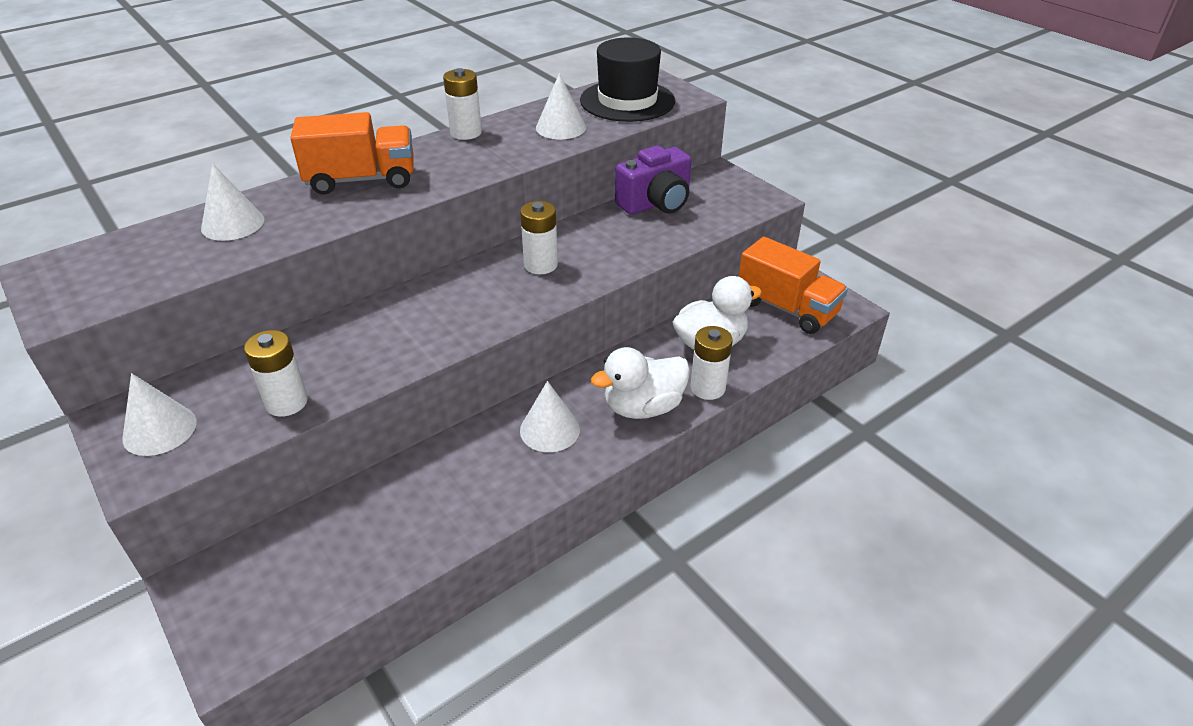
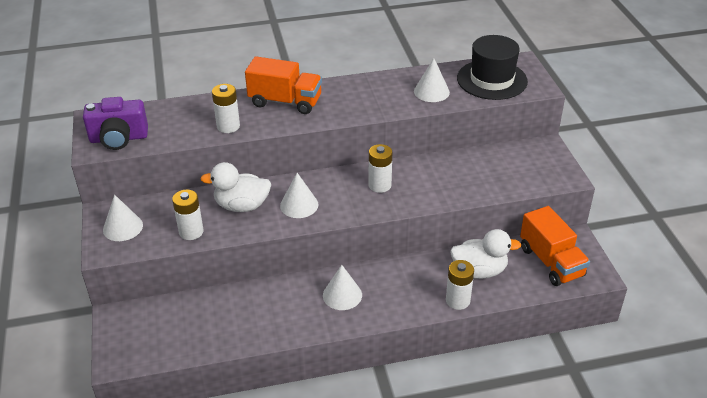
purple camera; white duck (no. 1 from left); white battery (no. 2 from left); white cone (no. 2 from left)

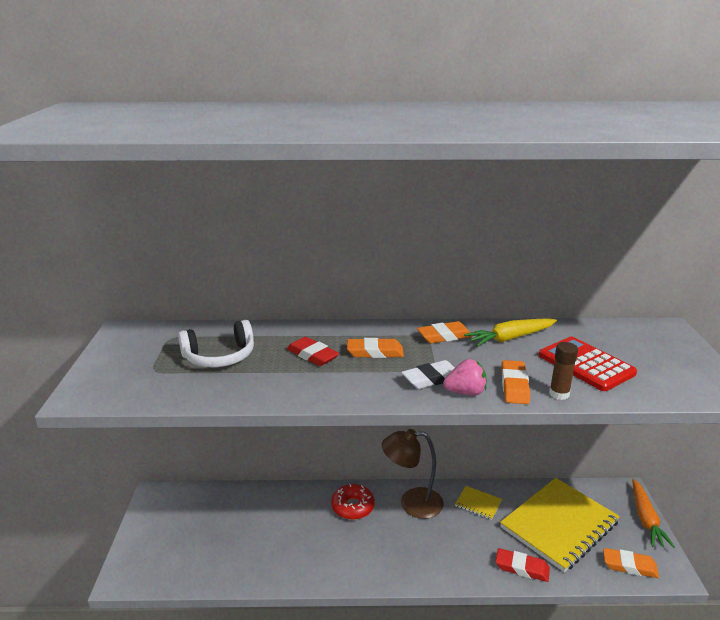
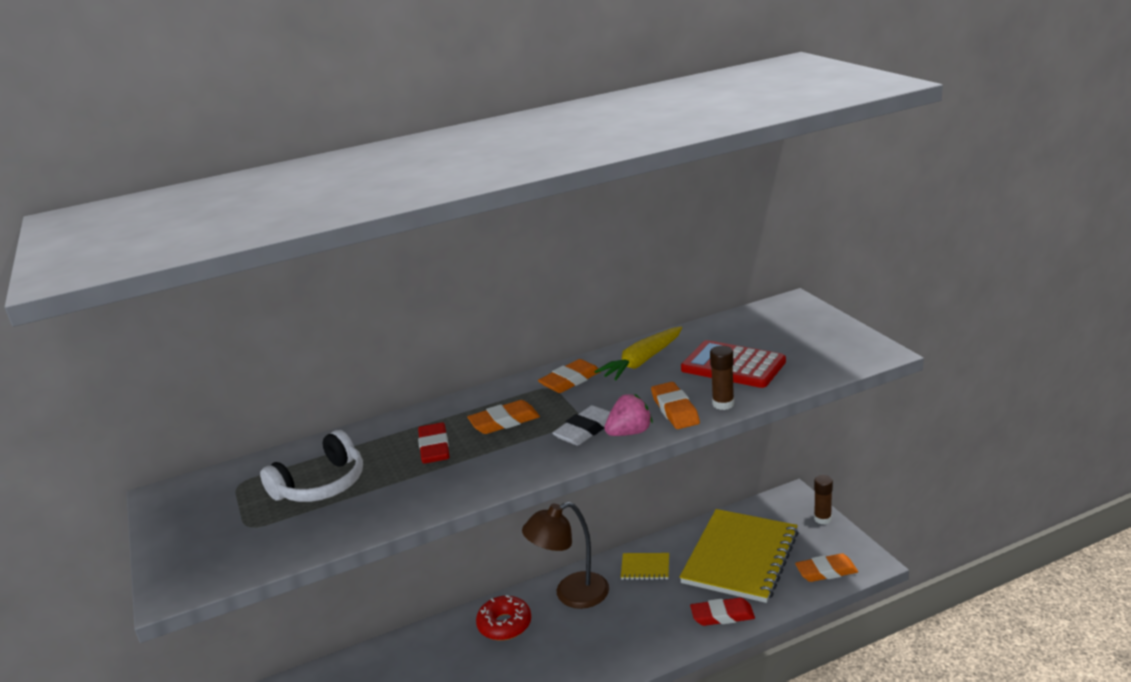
red eraser (no. 1 from left); brown glue stick (no. 2 from left)

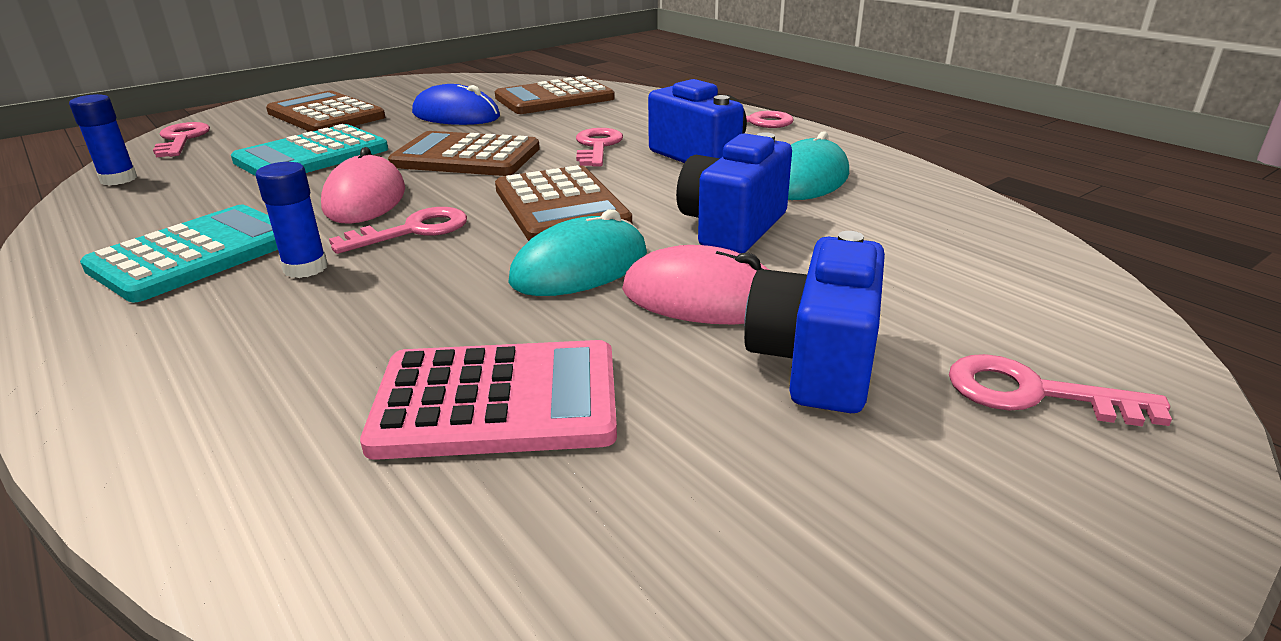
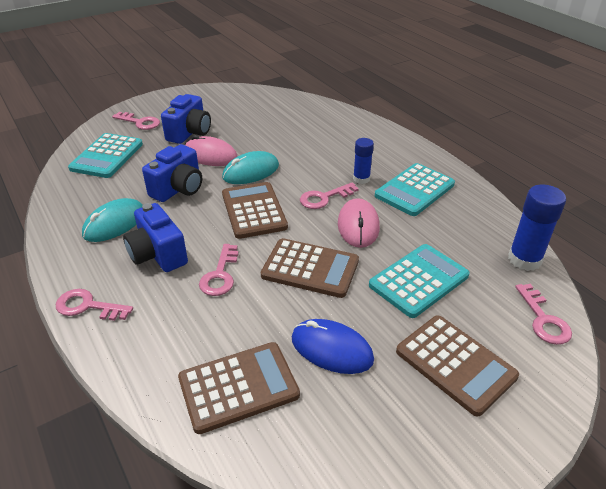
turquoise calculator (no. 1 from left); blue glue stick (no. 2 from left); pink calculator

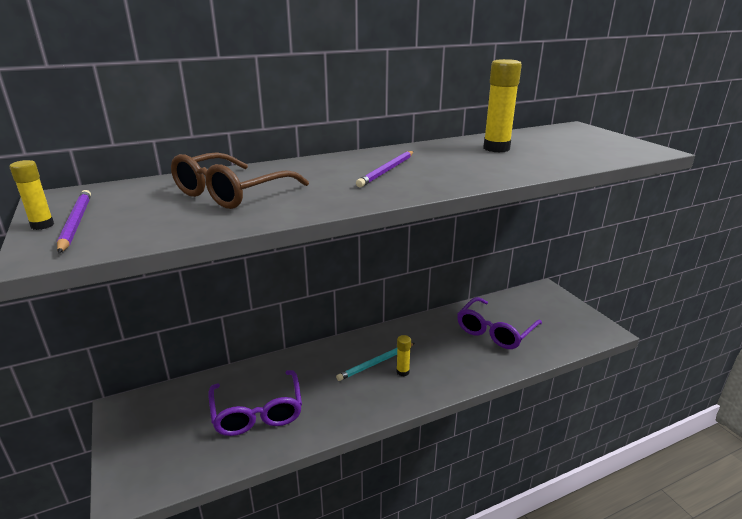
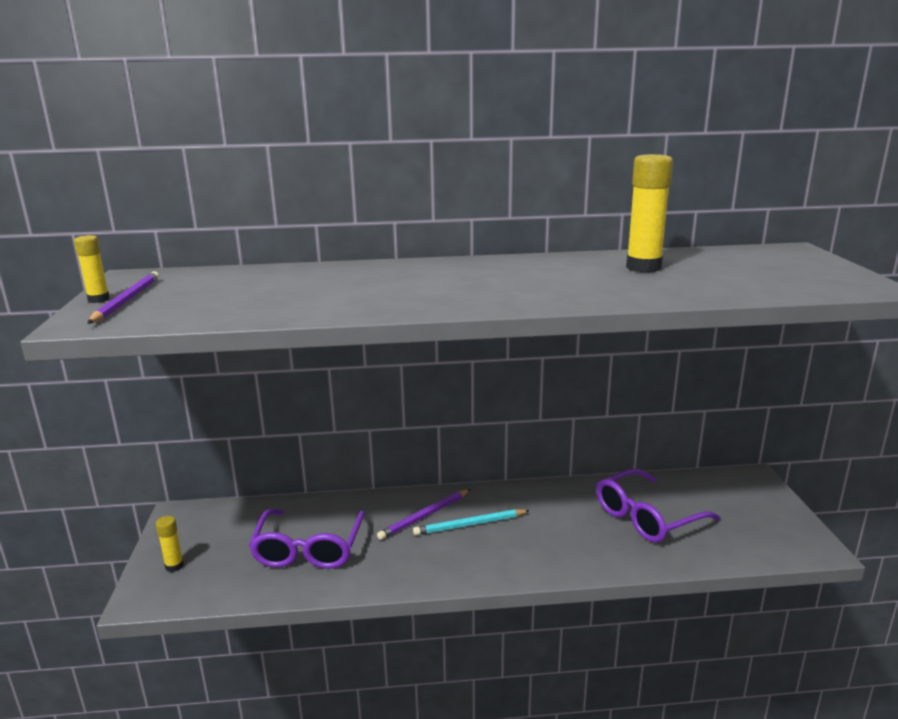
yellow glue stick (no. 2 from left); purple pencil (no. 2 from left); brown glasses

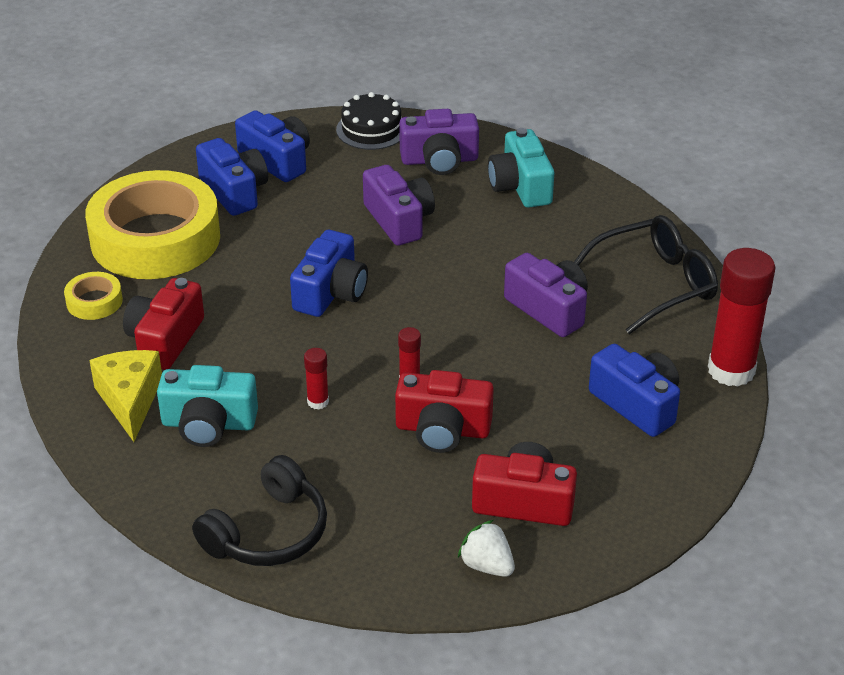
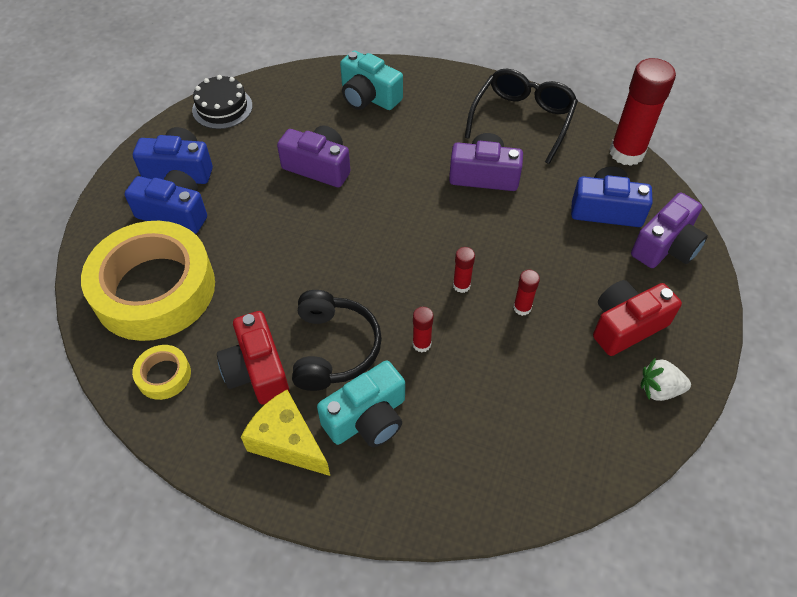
black headphones; red glue stick (no. 3 from left); purple camera (no. 3 from left); blue camera (no. 3 from left in the first image)

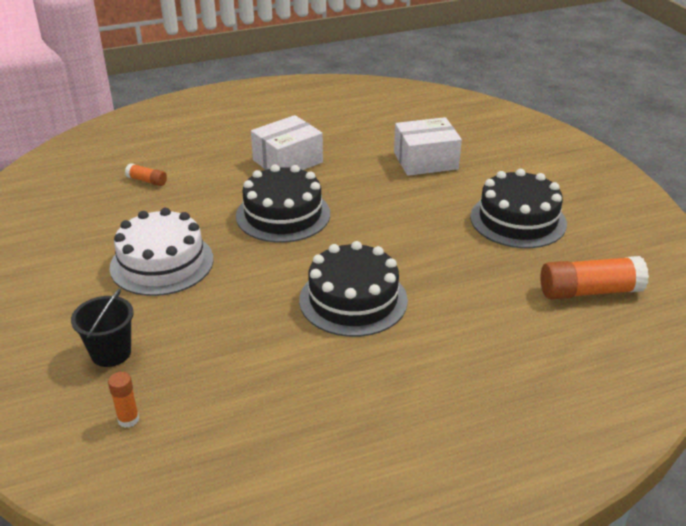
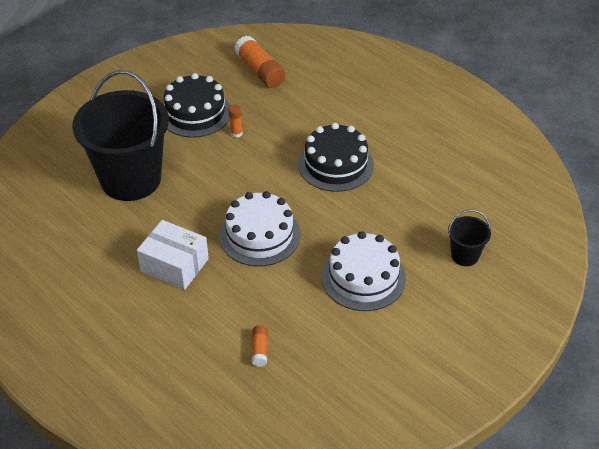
black bucket (no. 1 from left); white cake (no. 1 from left); orange glue stick (no. 1 from left)

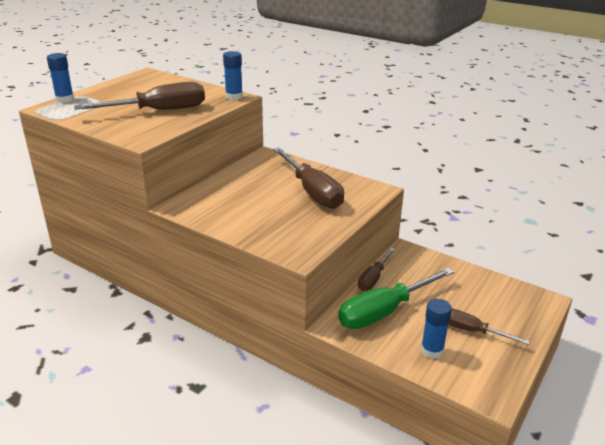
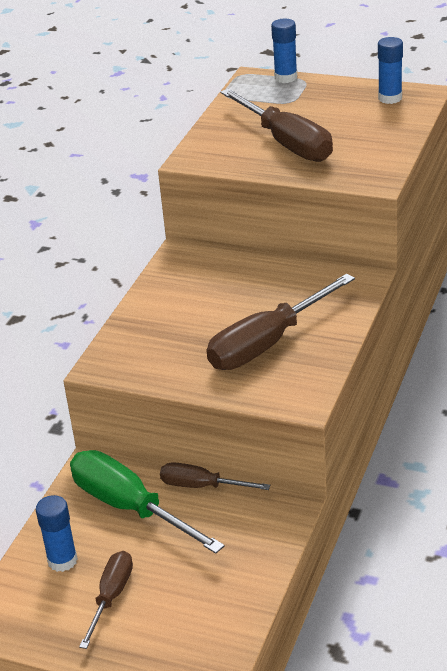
blue glue stick (no. 3 from left)

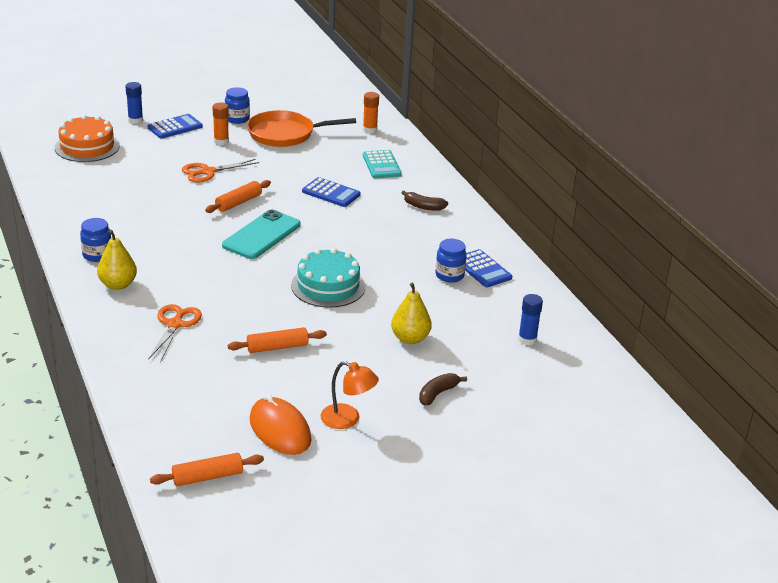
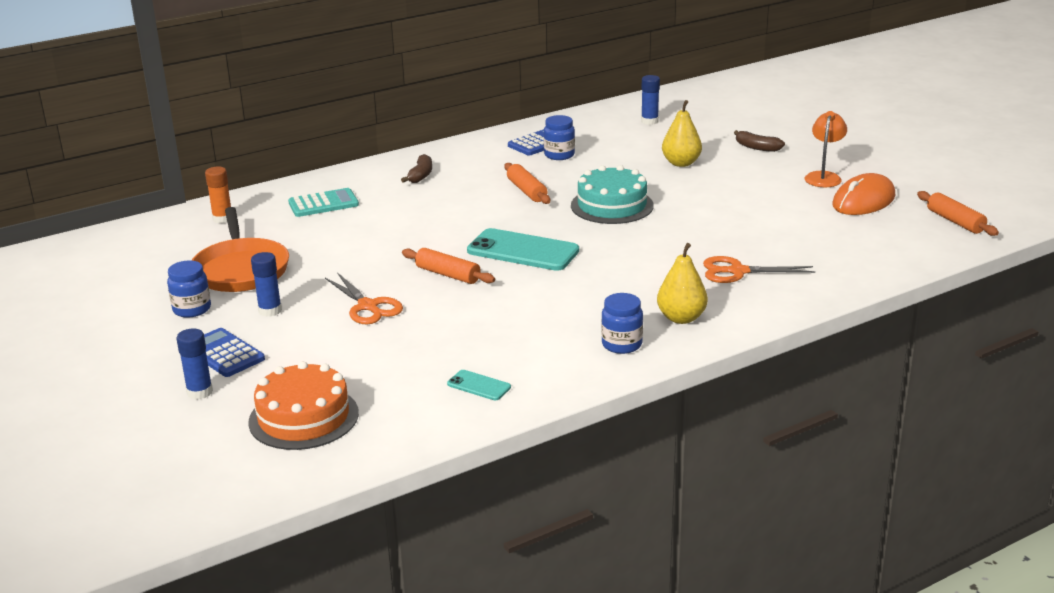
blue glue stick (no. 2 from left); turquoise phone (no. 1 from left); orange rolling pin (no. 2 from left); blue calculator (no. 2 from left in the first image)

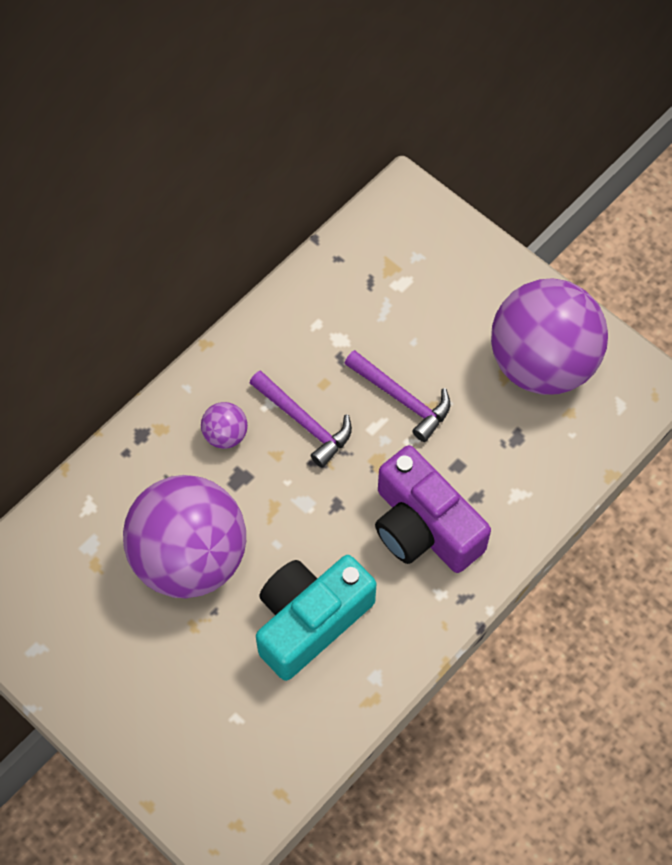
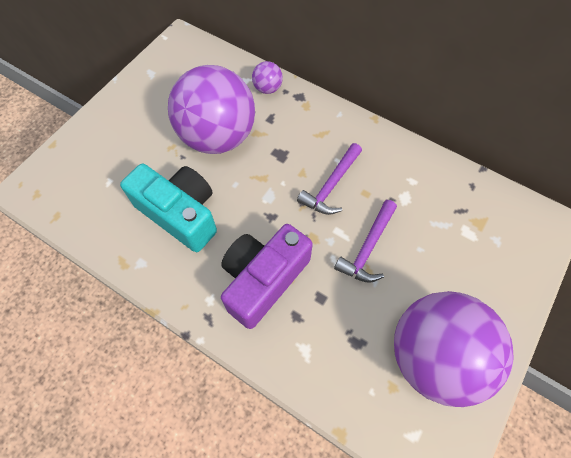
purple ball (no. 2 from left)

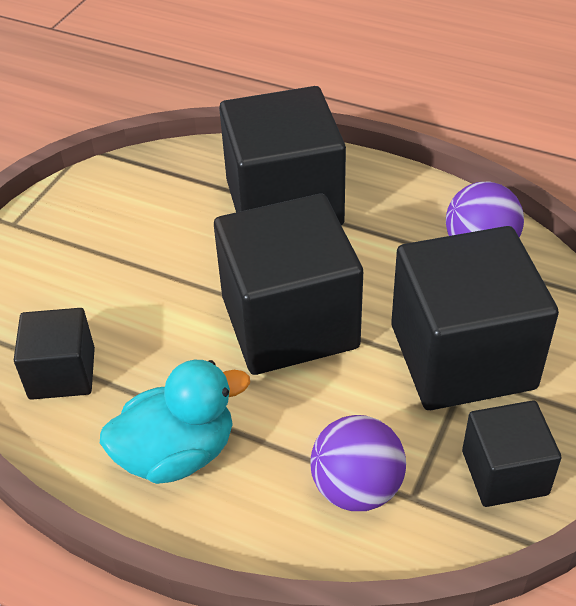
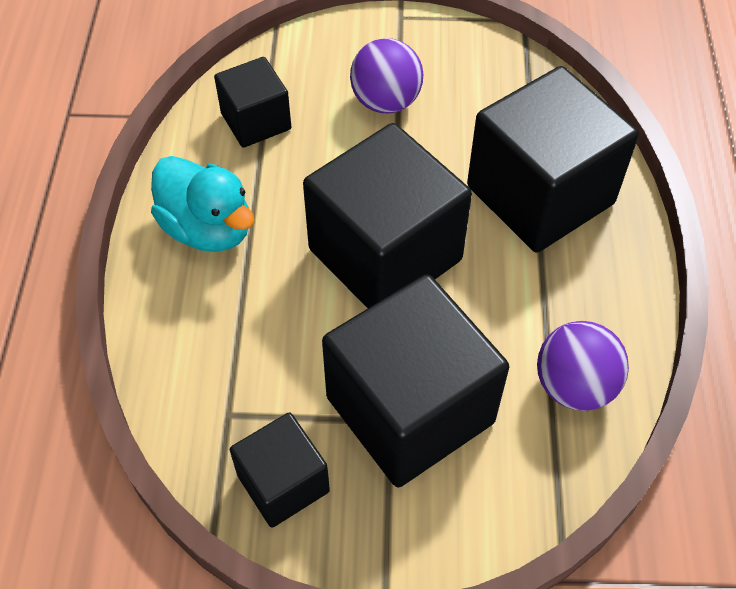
purple ball (no. 1 from left)

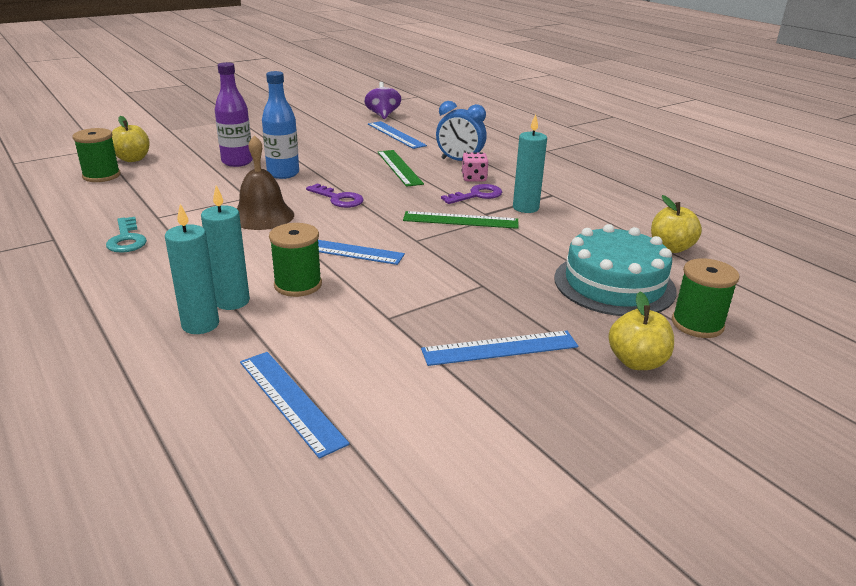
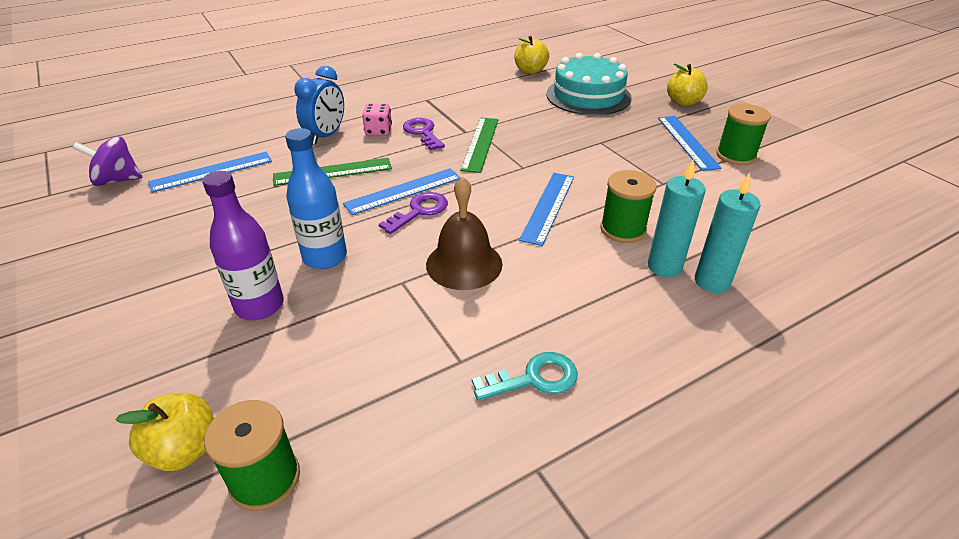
blue ruler (no. 2 from left); green spool (no. 3 from left); turquoise candle (no. 3 from left in the first image)

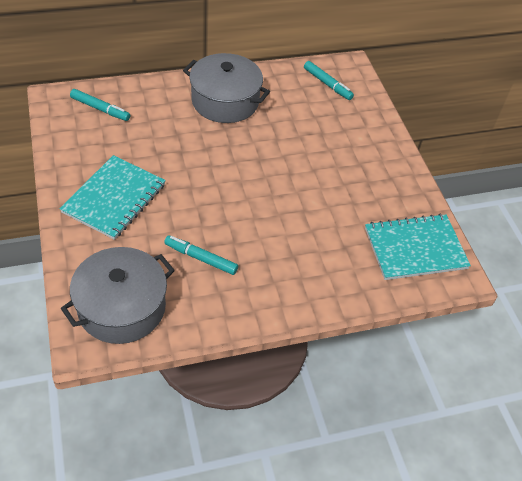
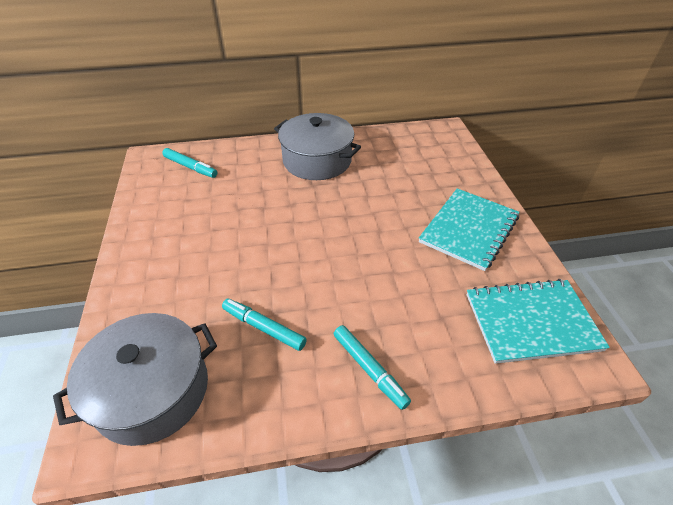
turquoise marker (no. 3 from left); turquoise notebook (no. 1 from left)

